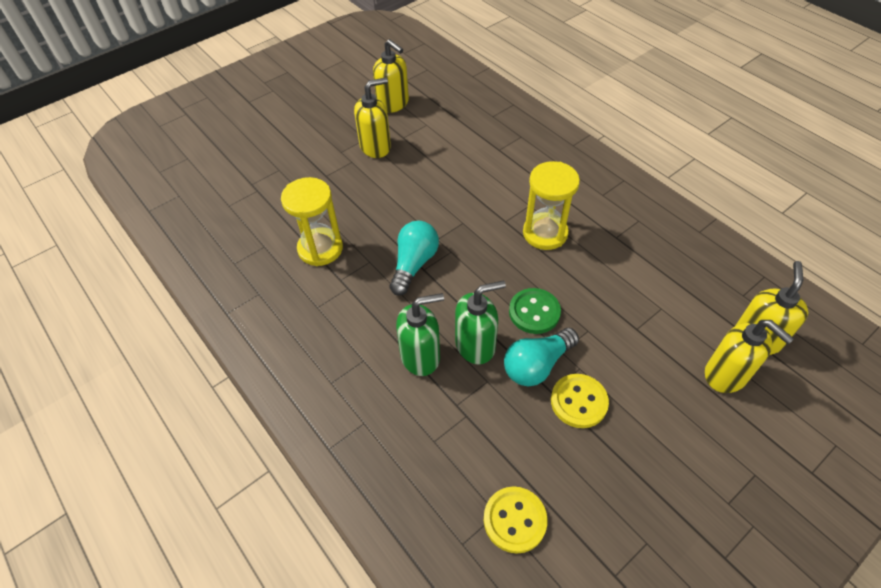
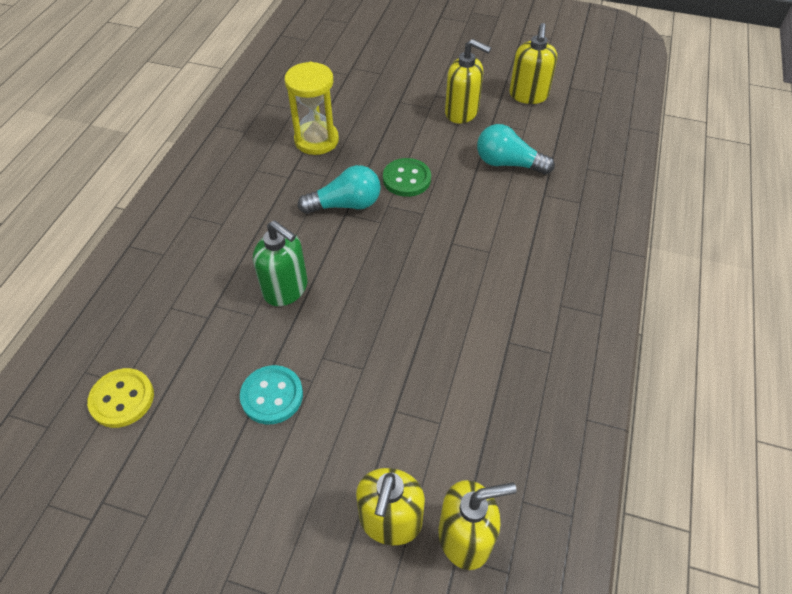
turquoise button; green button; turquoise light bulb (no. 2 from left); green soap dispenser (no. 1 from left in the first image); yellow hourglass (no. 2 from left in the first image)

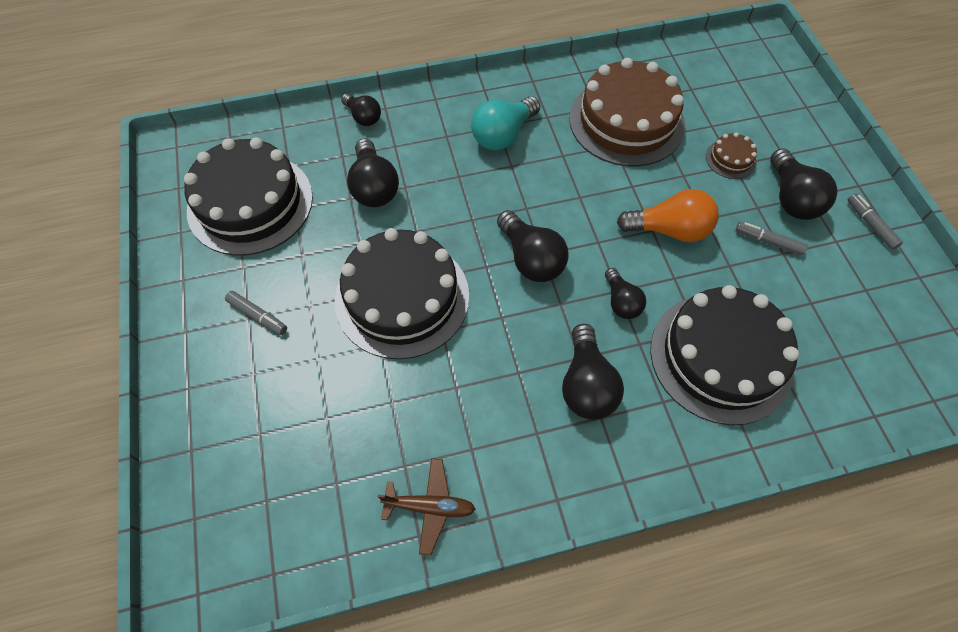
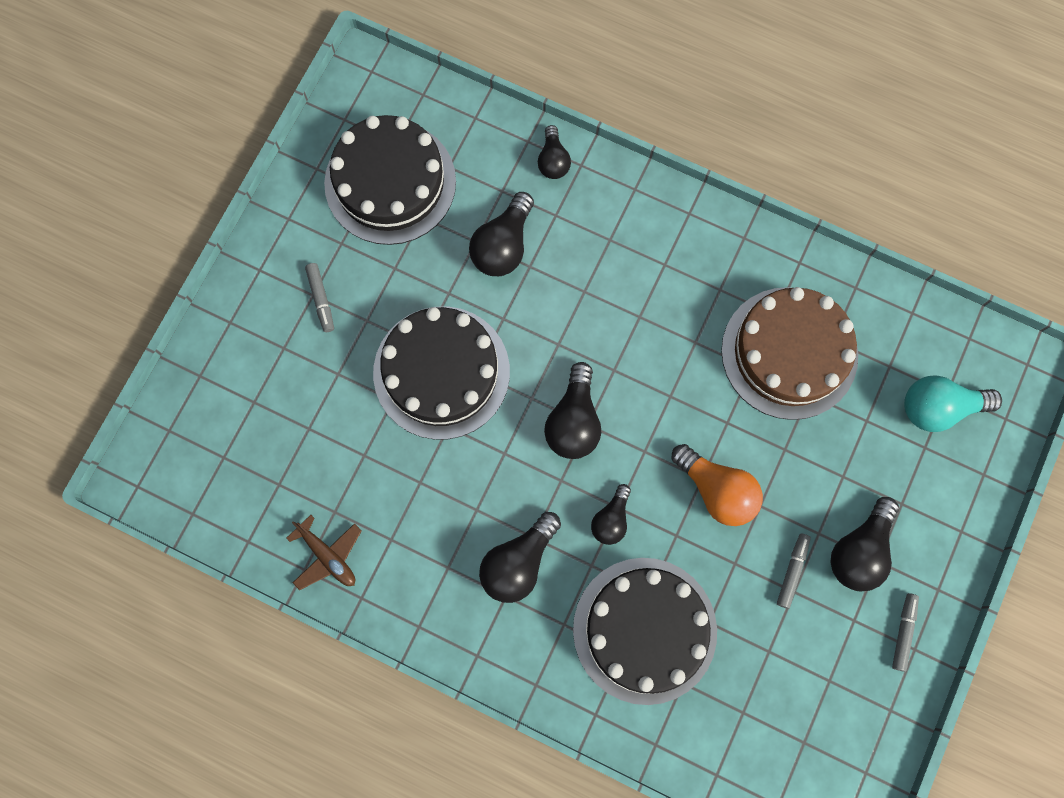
grey marker (no. 2 from left); turquoise light bulb; brown cake (no. 2 from left in the first image)

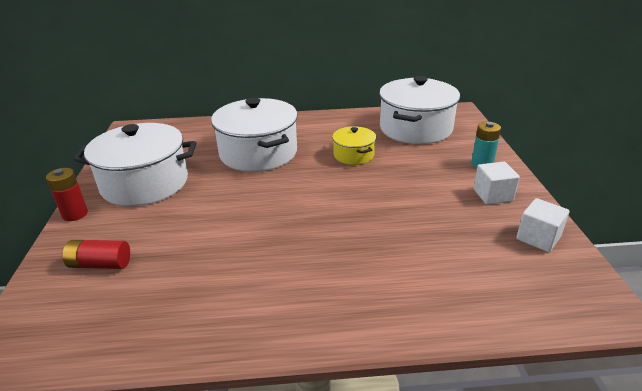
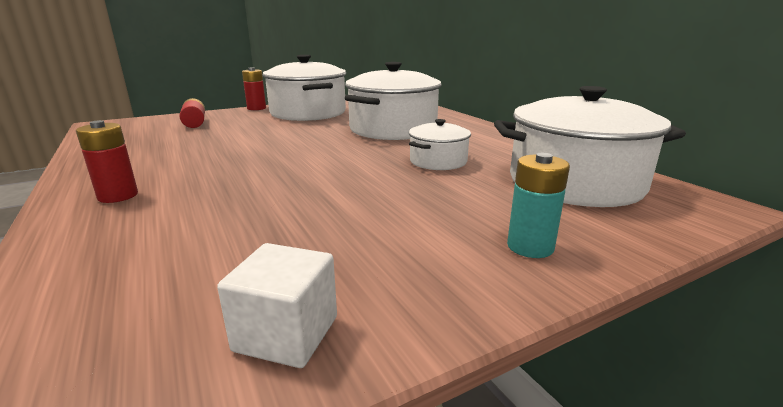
red battery (no. 1 from left); white pot (no. 3 from left); white cube (no. 1 from left in the first image)

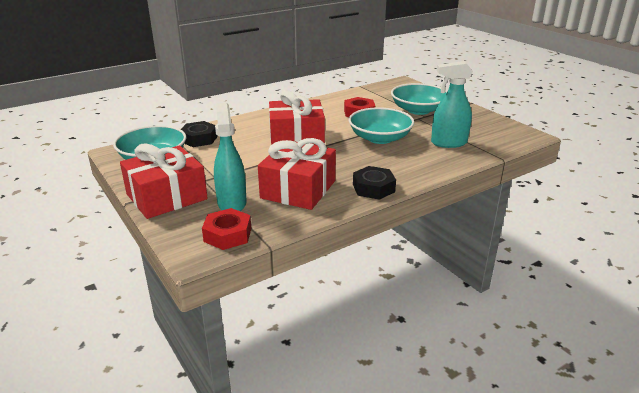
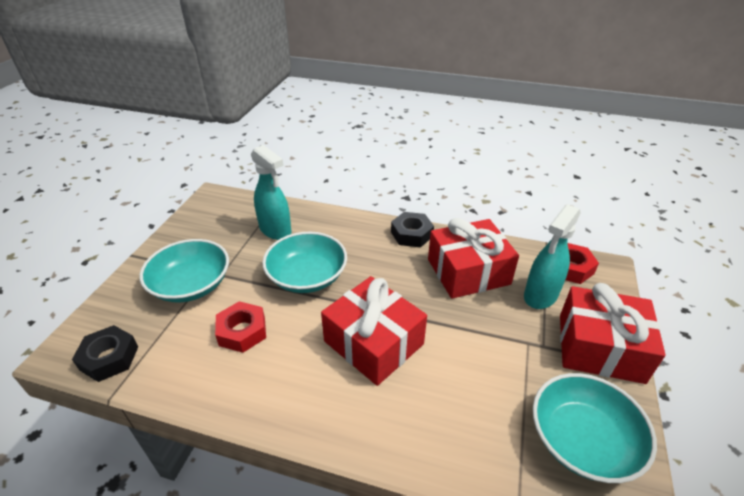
black nut (no. 1 from left)

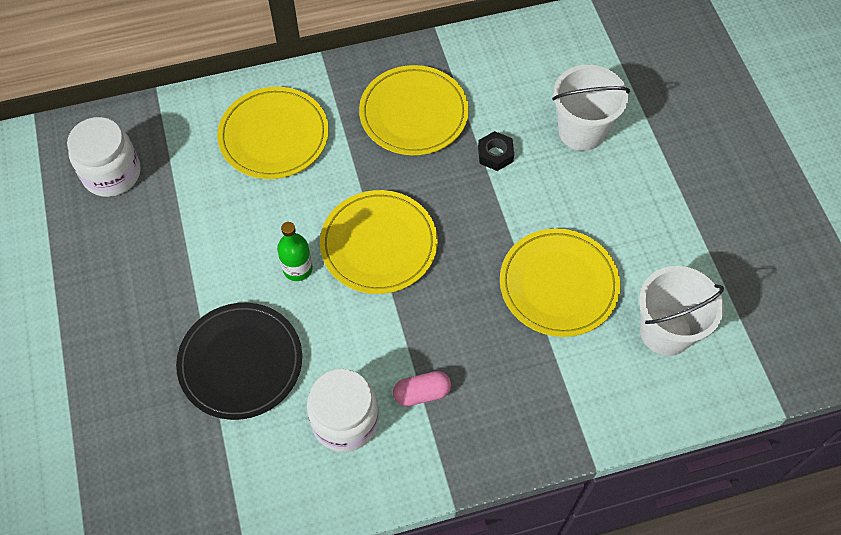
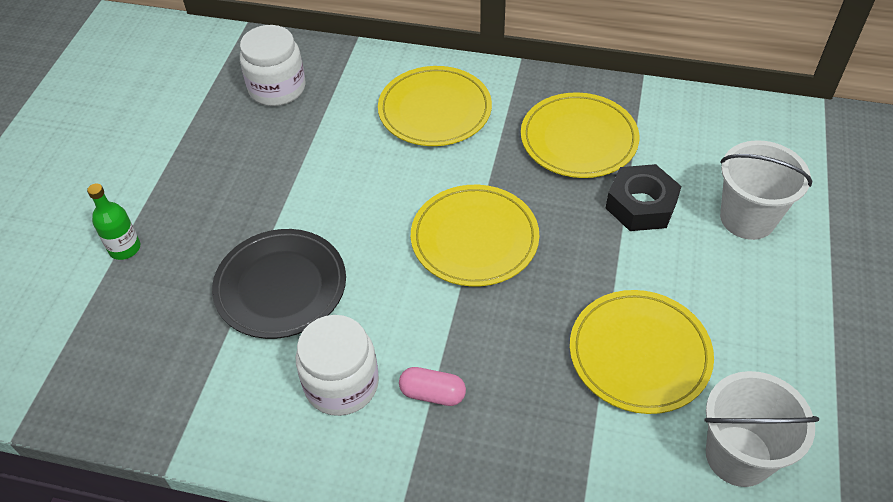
green bottle; black nut

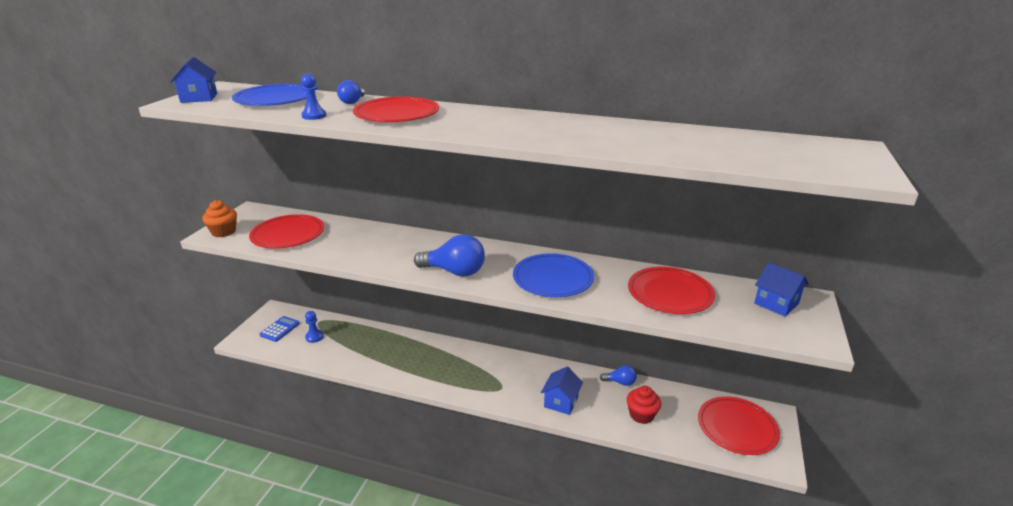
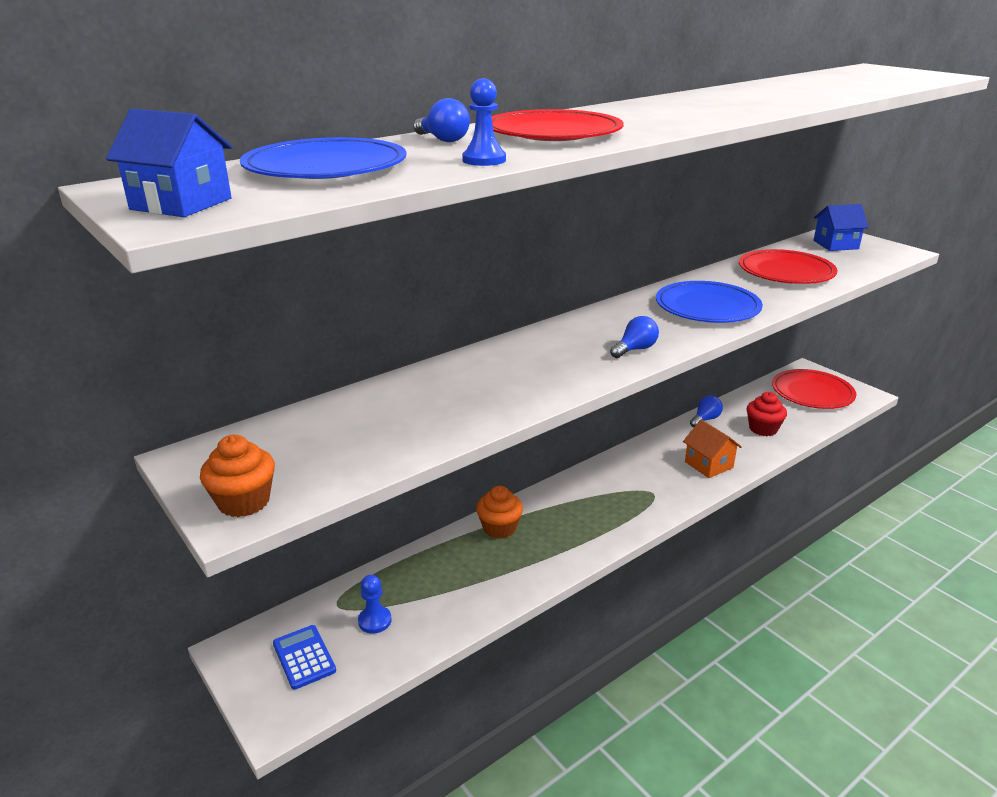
orange cupcake (no. 2 from left); blue light bulb (no. 2 from left); orange house; red plate (no. 1 from left in the first image)

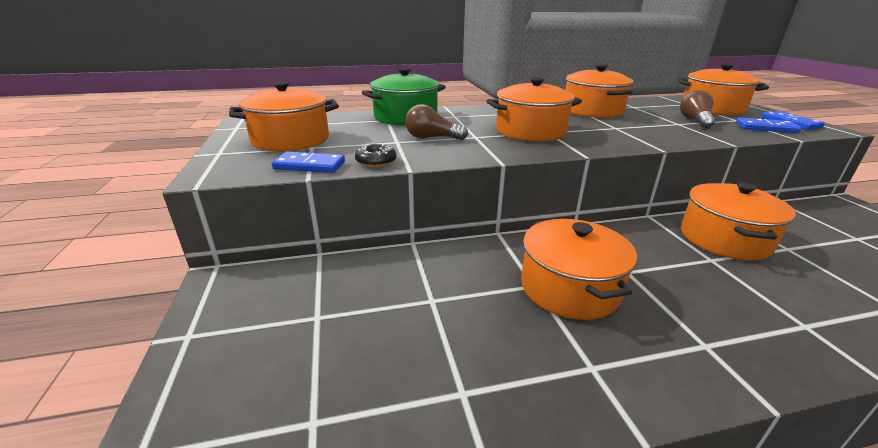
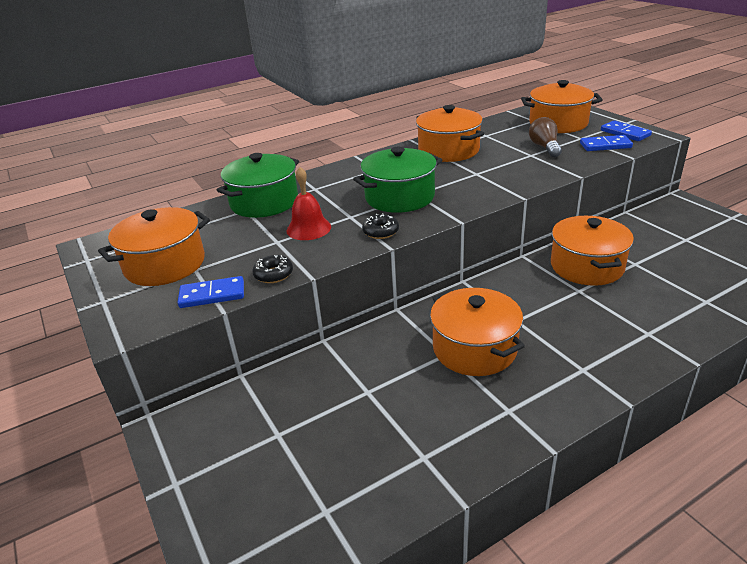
red bell; green pot (no. 2 from left); black donut (no. 2 from left)

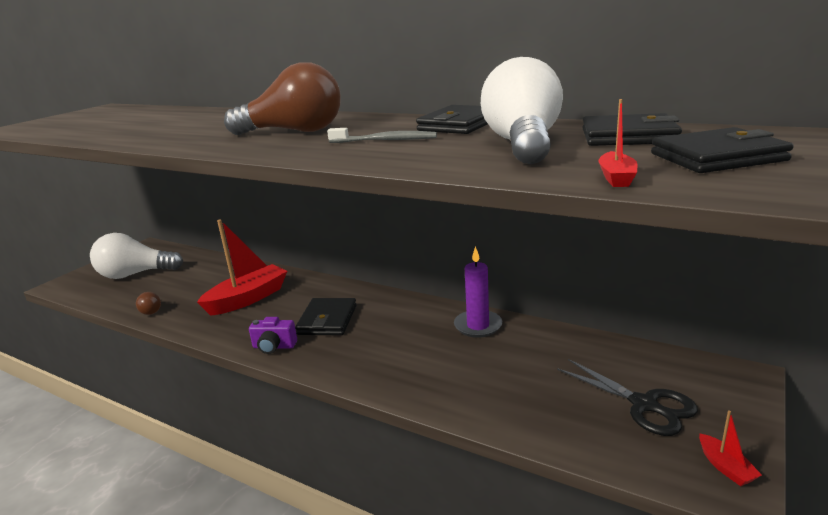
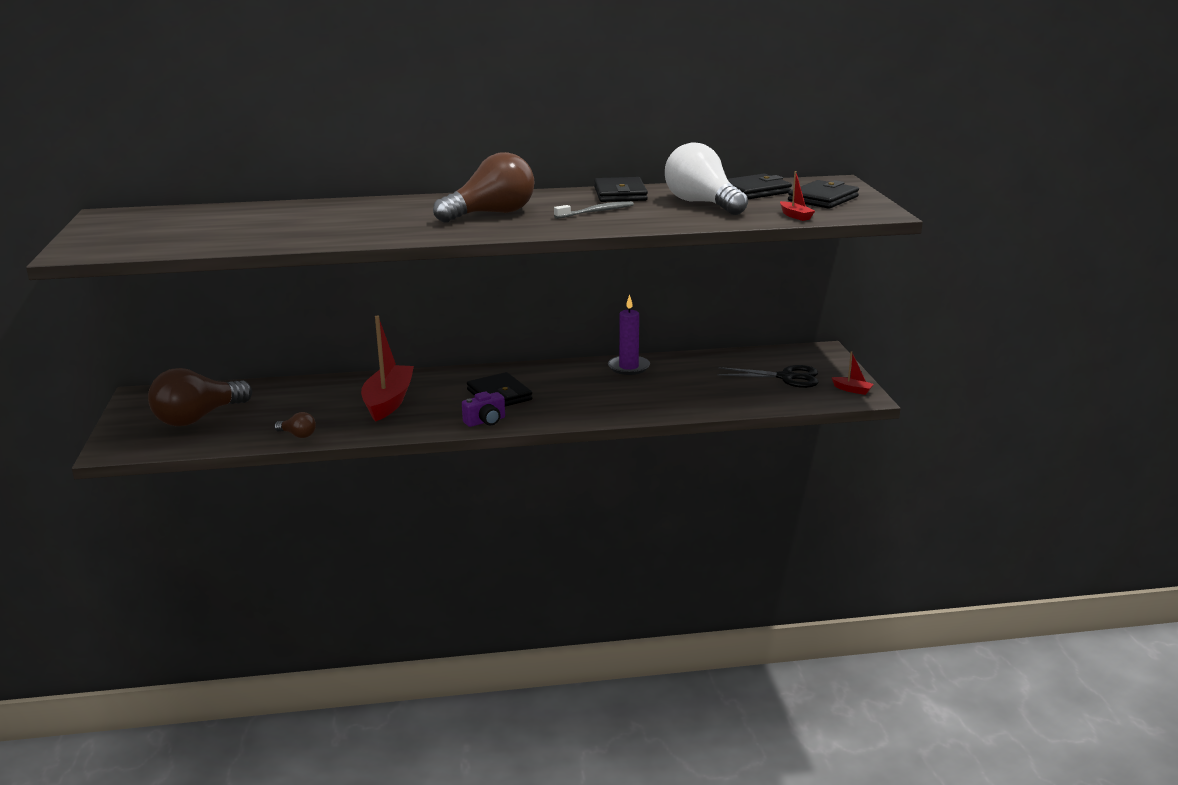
brown light bulb (no. 1 from left)

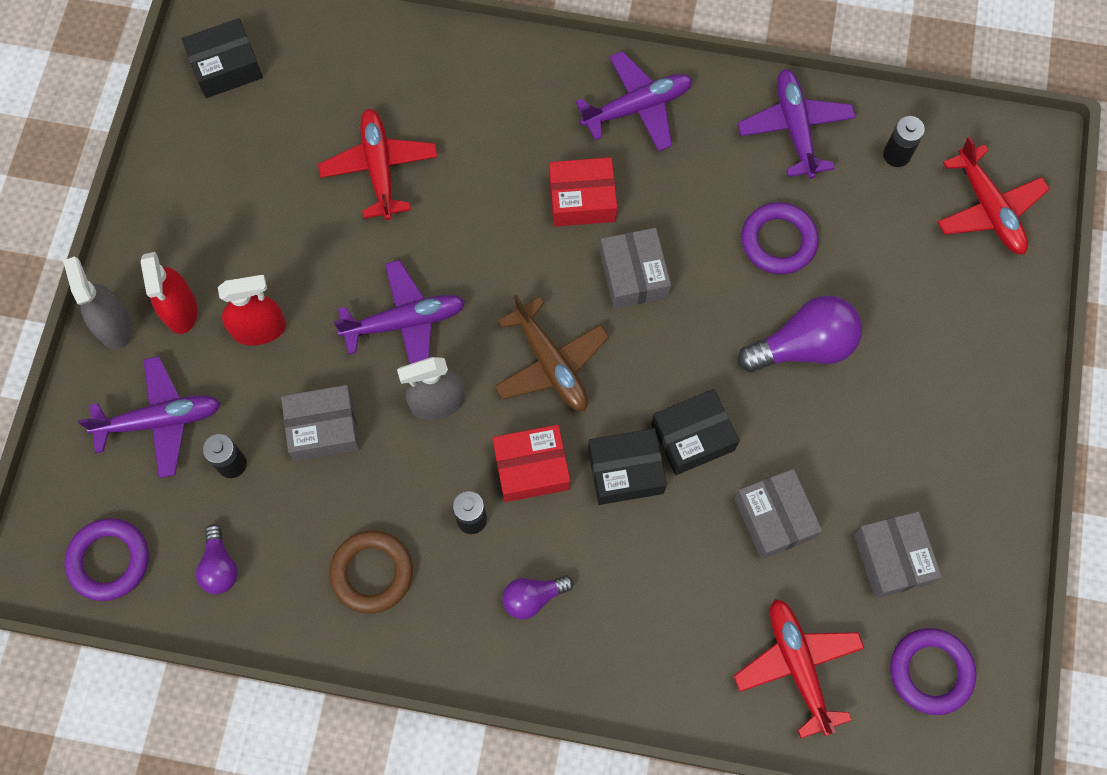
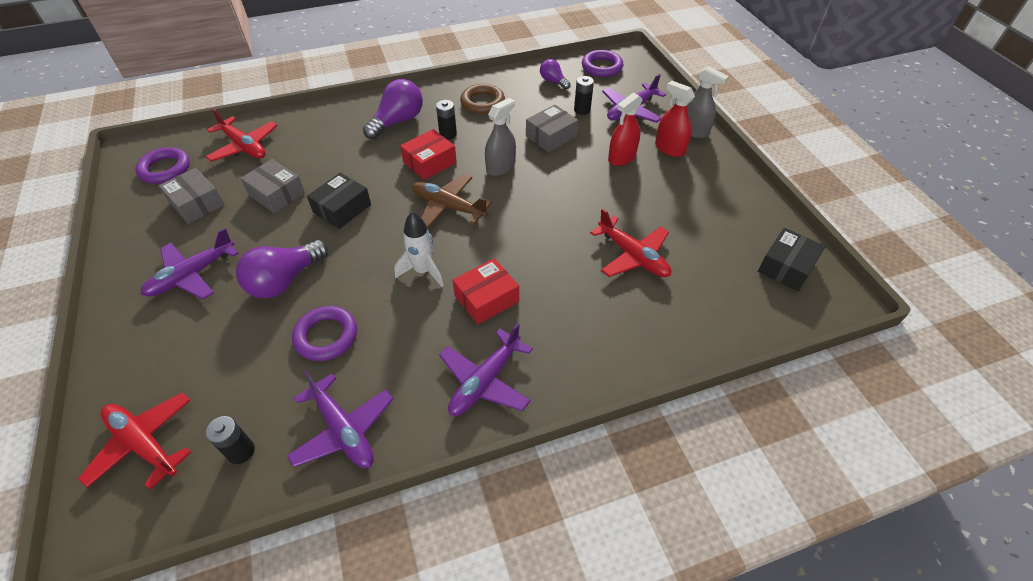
purple plane (no. 1 from left); purple light bulb (no. 2 from left); white rocket; black box (no. 2 from left in the first image)

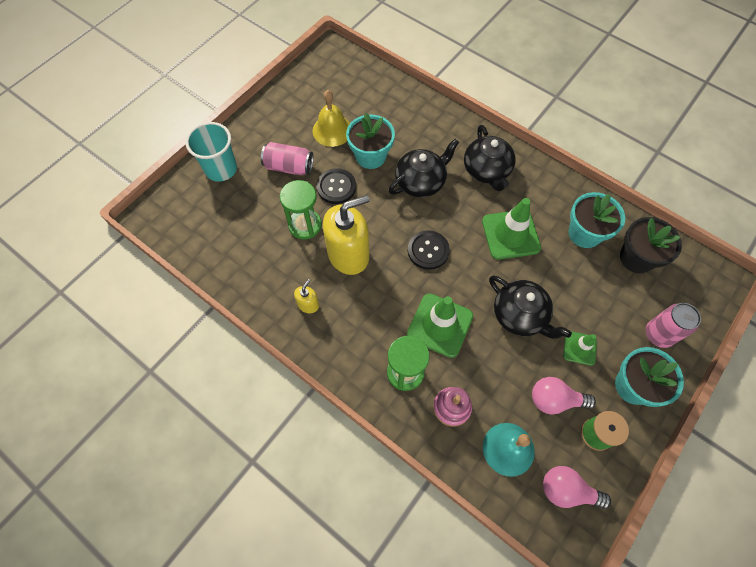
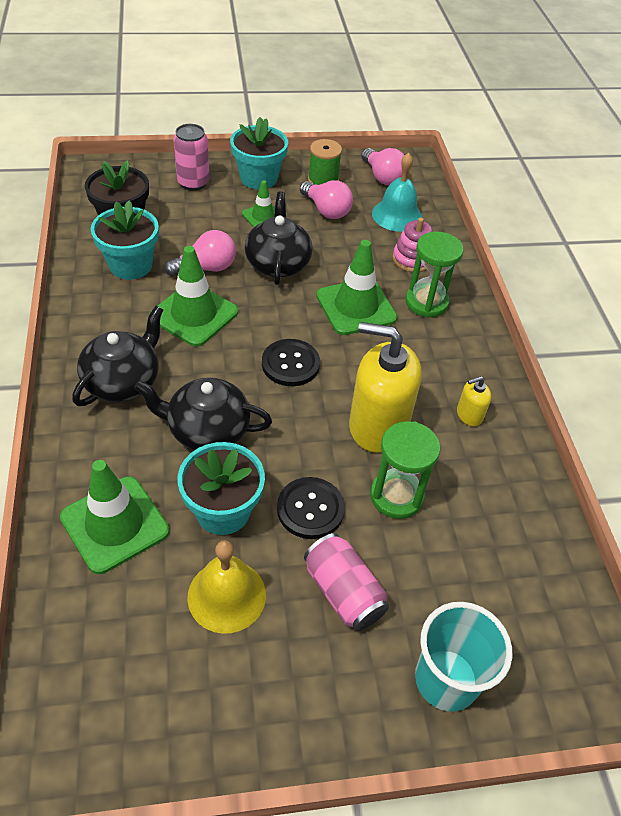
green traffic cone (no. 1 from left); pink light bulb (no. 1 from left)

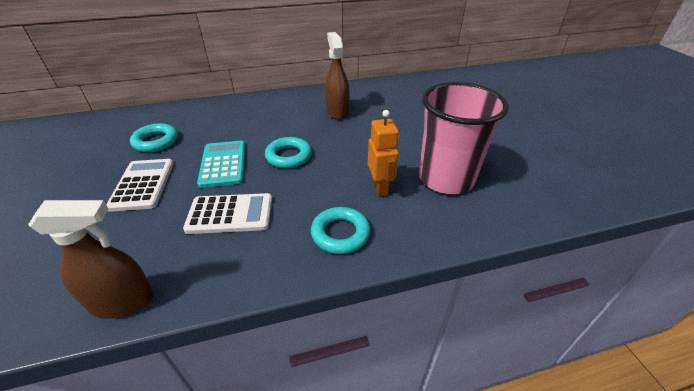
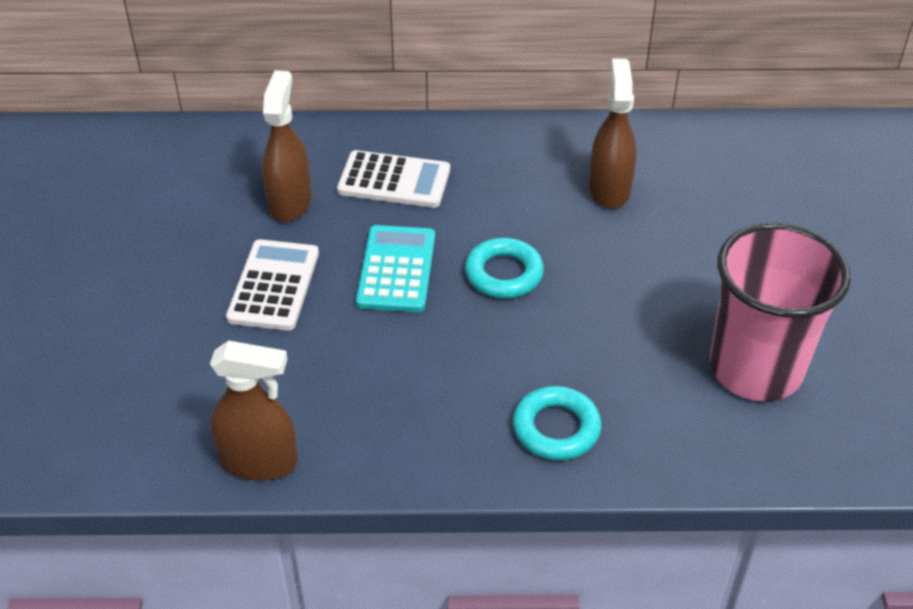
brown spray bottle (no. 2 from left); white calculator (no. 2 from left); orange robot

